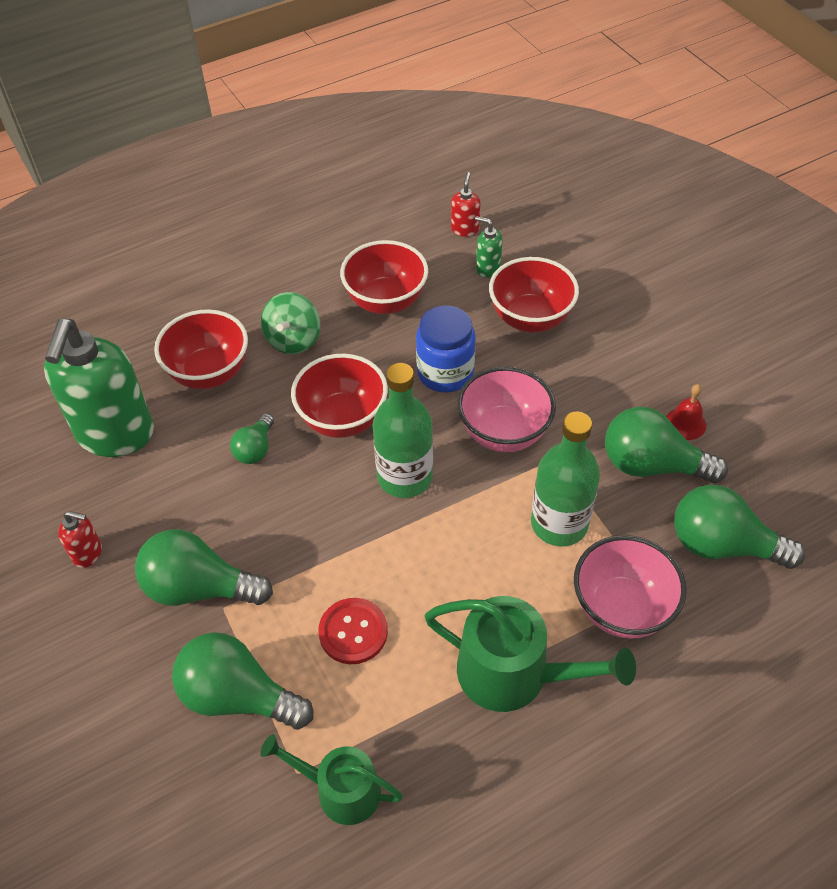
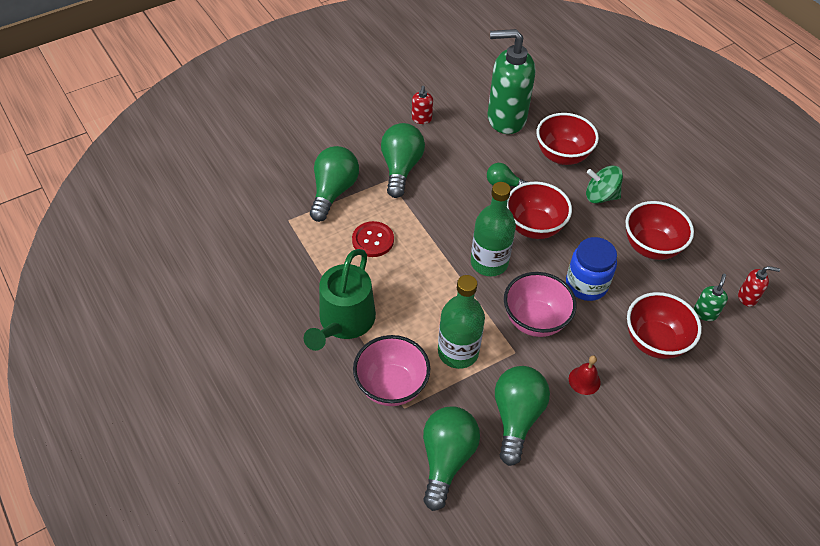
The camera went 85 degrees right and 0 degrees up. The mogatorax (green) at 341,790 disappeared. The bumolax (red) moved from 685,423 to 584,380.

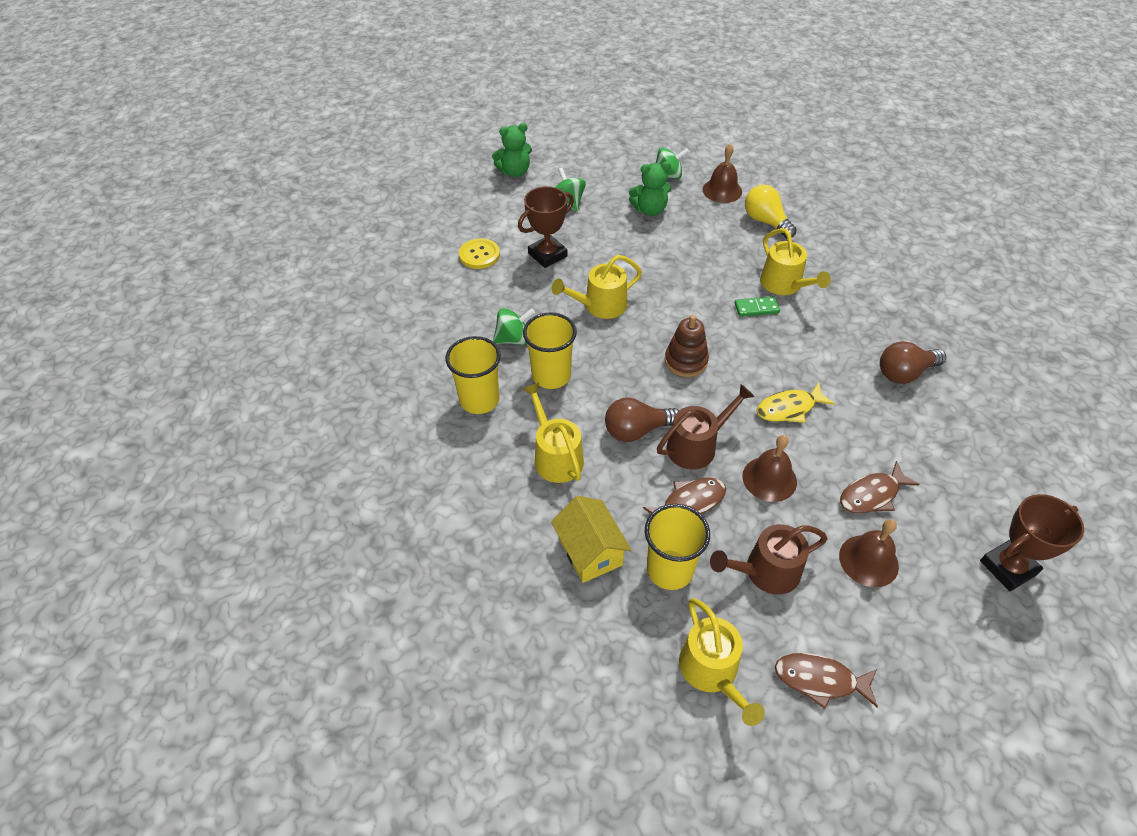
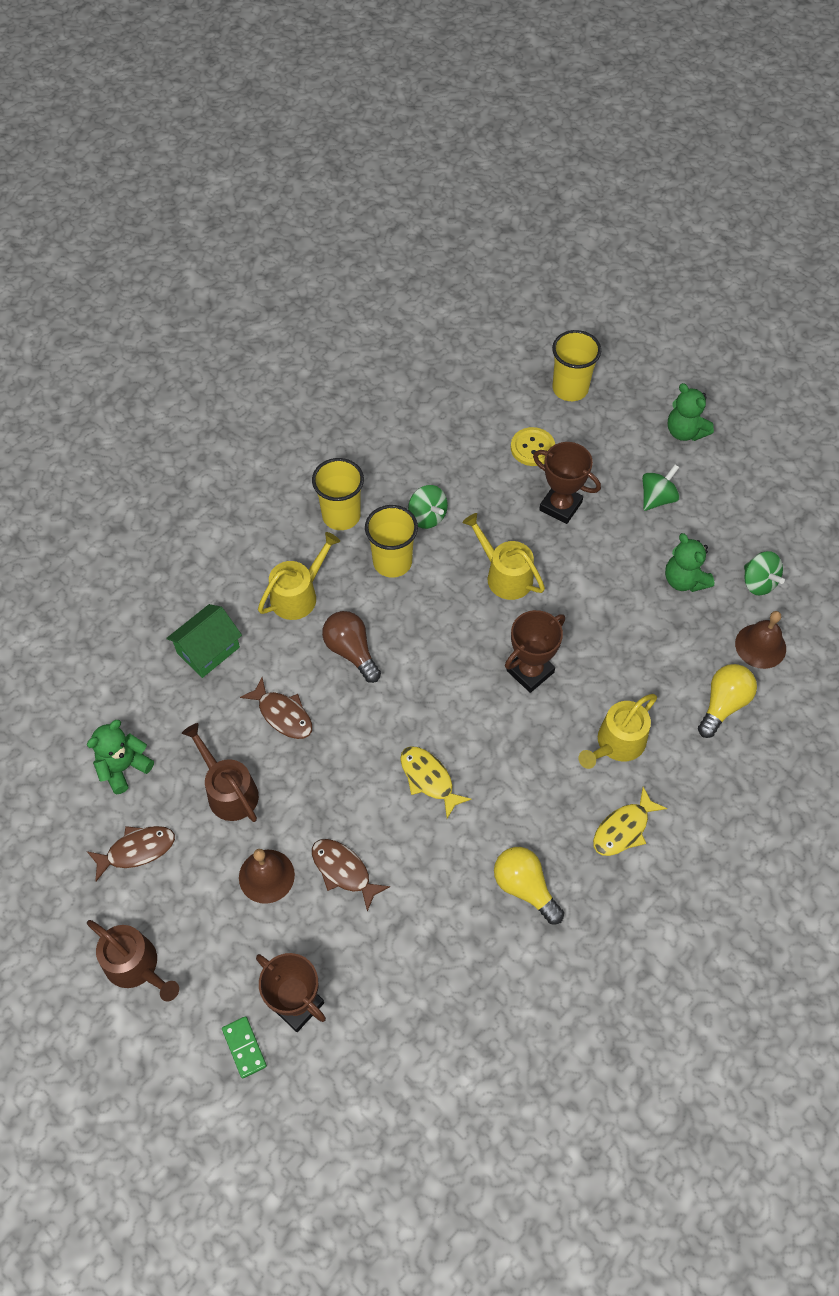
The camera went 70 degrees right and 10 degrees up. The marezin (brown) at 686,361 disappeared. The bumolax (brown) at 769,479 disappeared. The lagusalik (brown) at 530,671 appeared. The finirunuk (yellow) at 623,829 appeared. The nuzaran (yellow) moved from 669,570 to 570,388. The mogatorax (brown) moved from 696,446 to 136,966. The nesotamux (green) moved from 756,308 to 244,1047. The mogatorax (yellow) at 712,671 was replaced by the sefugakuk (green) at 124,767. The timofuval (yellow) at 590,551 became the timofuval (green) at 208,650. The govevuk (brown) at 904,373 became the govevuk (yellow) at 525,887. The finirunuk (brown) at 820,680 turned 75 degrees clockwise.

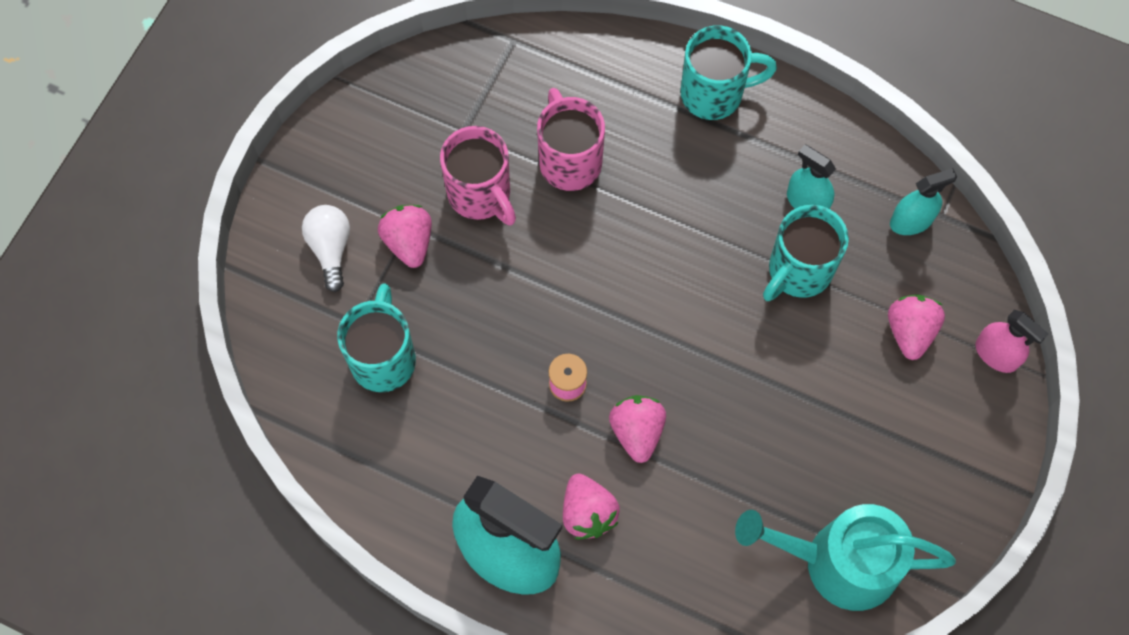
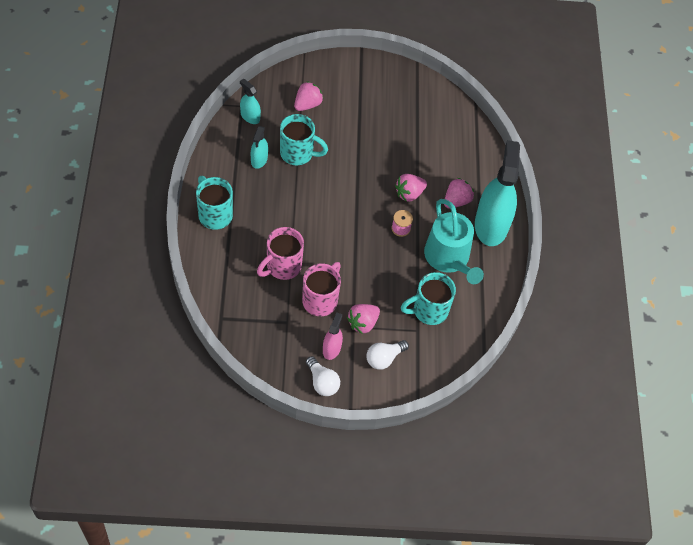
The camera went 120 degrees left and 10 degrees down. The govevuk (white) at 322,382 appeared. The mogatorax (turquoise) moved from 840,562 to 449,258. The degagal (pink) moved from 996,354 to 331,349. The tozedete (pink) at 909,332 turned 150 degrees clockwise.

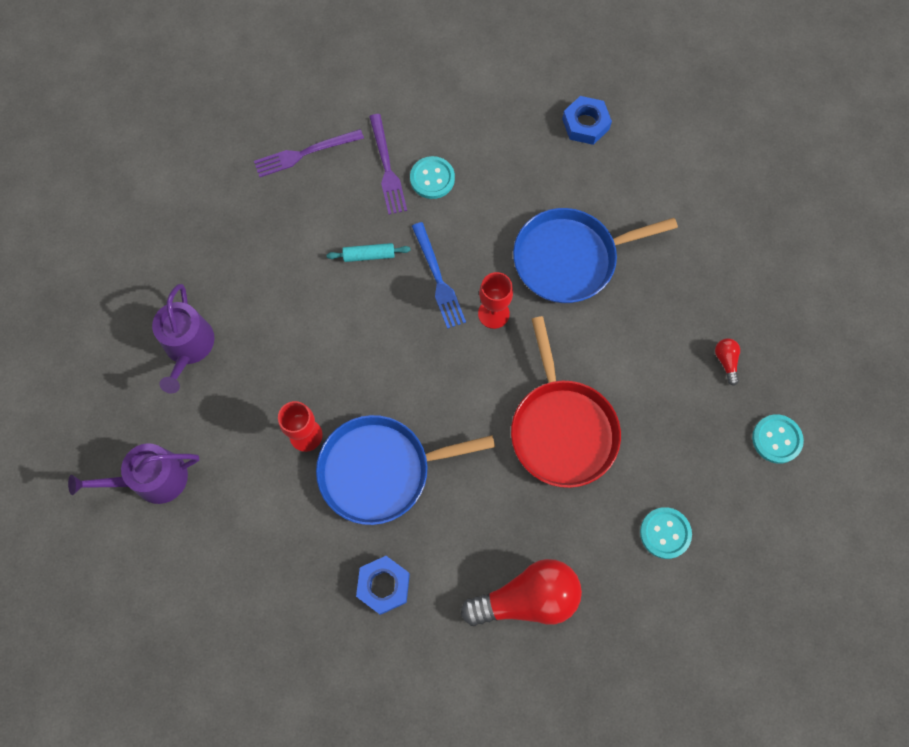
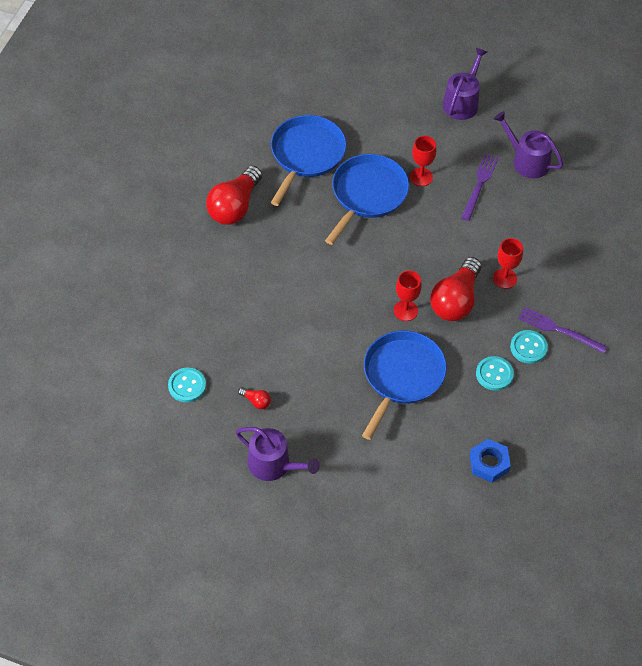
The camera went 130 degrees right and 15 degrees down. The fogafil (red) at 562,429 disappeared. The mogatorax (purple) at 274,465 appeared. The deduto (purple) moved from 305,153 to 479,185. The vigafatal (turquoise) moved from 665,533 to 494,374. The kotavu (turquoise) at 369,255 was replaced by the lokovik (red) at 505,278. The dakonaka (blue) at 383,585 was replaced by the fogafil (blue) at 306,155. The deduto (blue) at 438,279 was replaced by the govevuk (red) at 455,300.

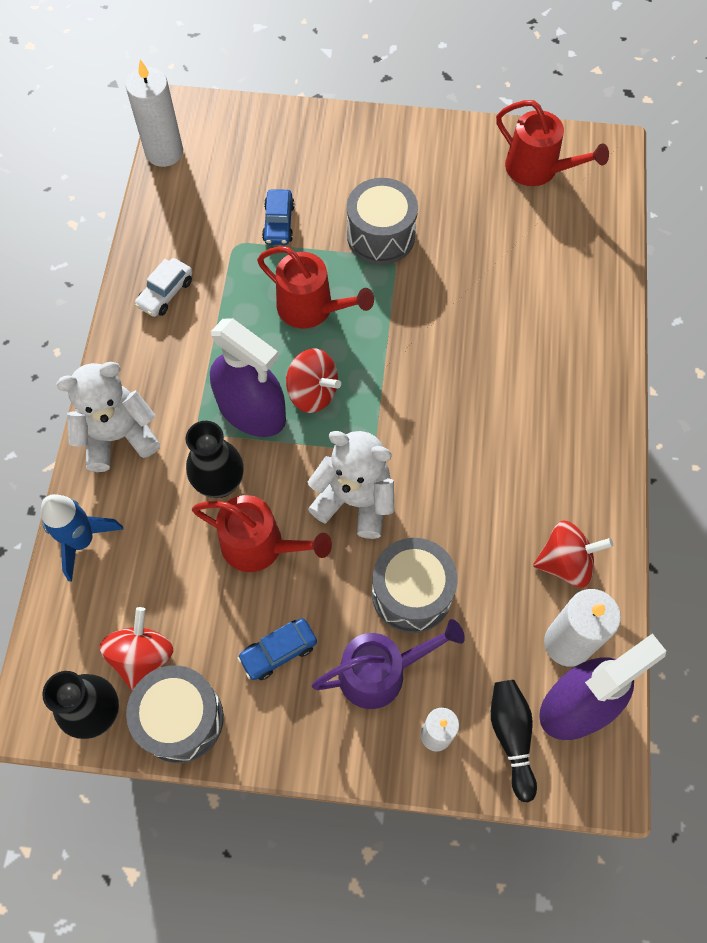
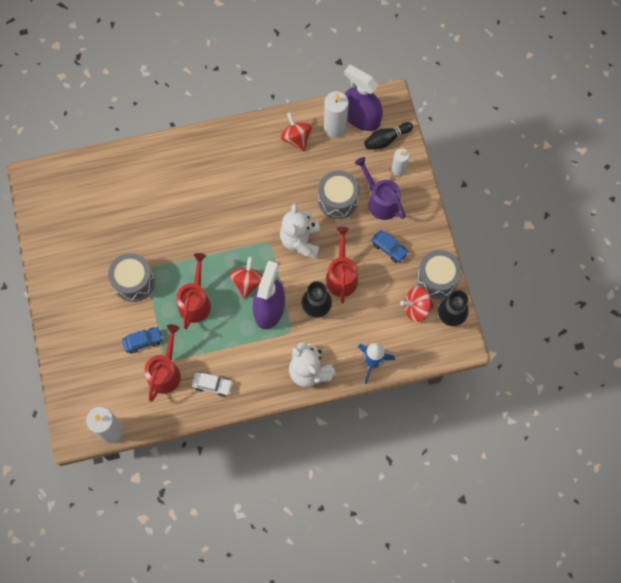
The camera went 110 degrees left and 5 degrees up. The mogatorax (red) moved from 537,169 to 165,372.

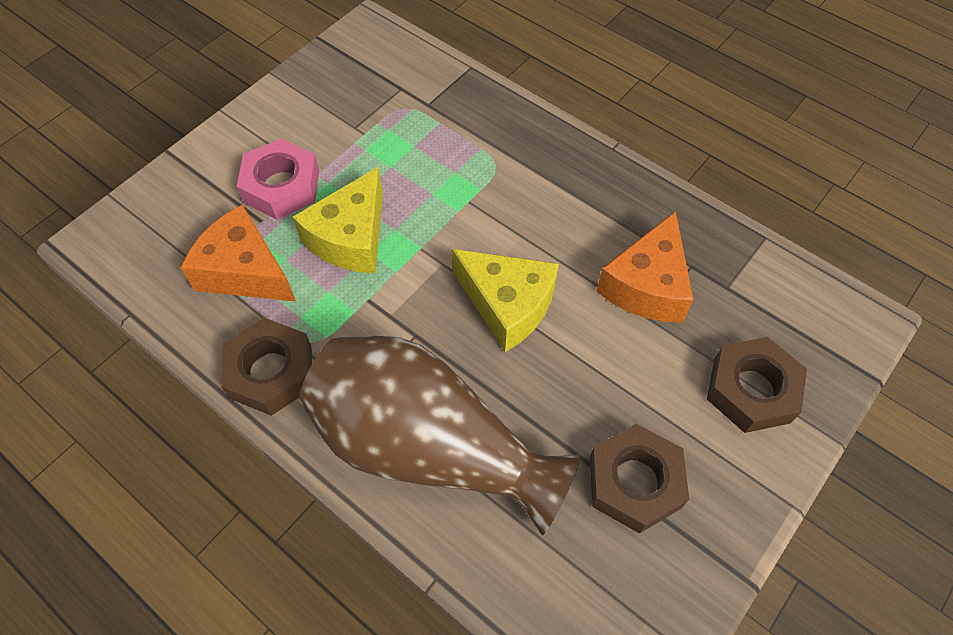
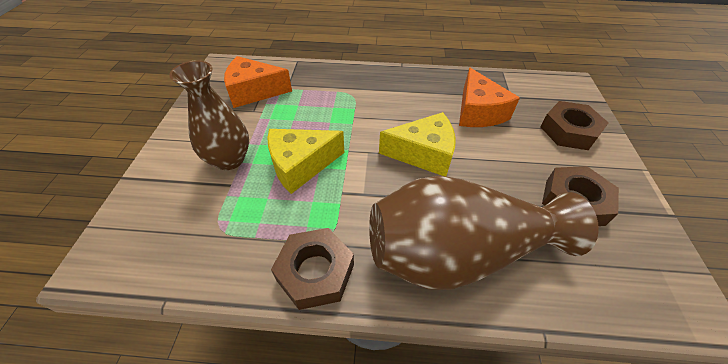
The camera went 35 degrees left and 10 degrees down. The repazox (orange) moved from 244,271 to 254,91. The dakonaka (pink) at 281,186 was replaced by the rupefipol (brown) at 229,159. The repazox (yellow) at 351,238 turned 75 degrees clockwise.

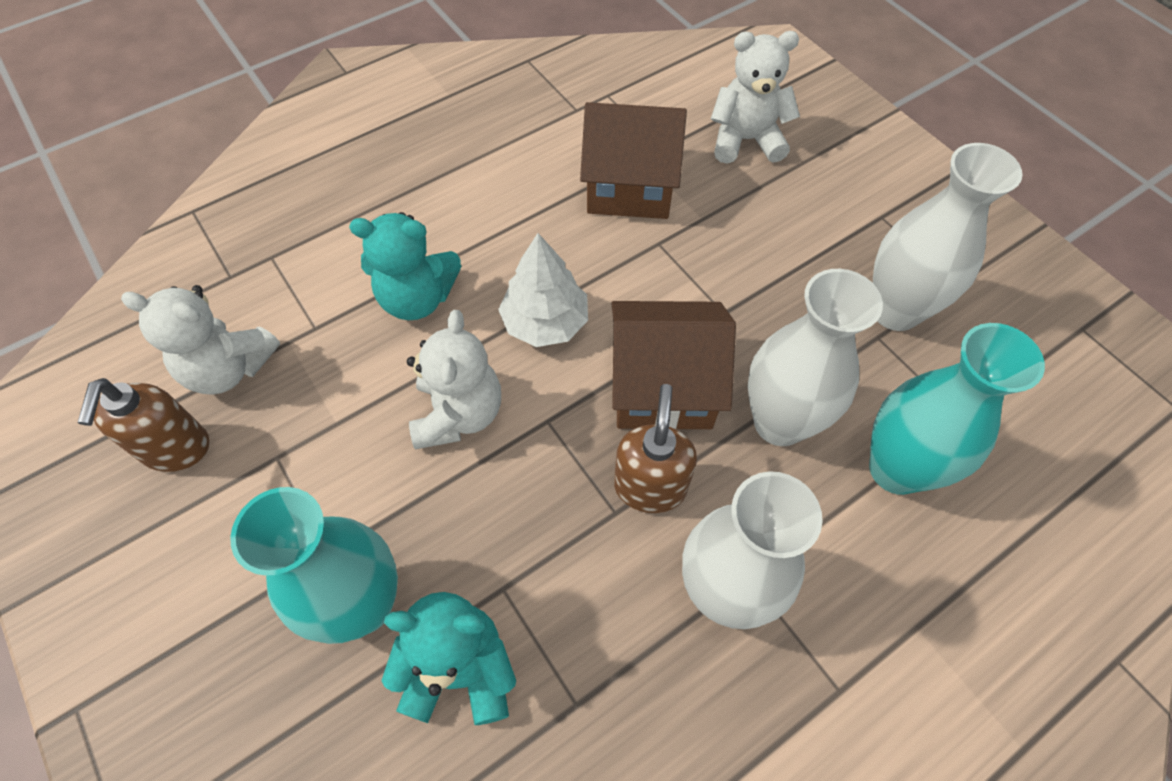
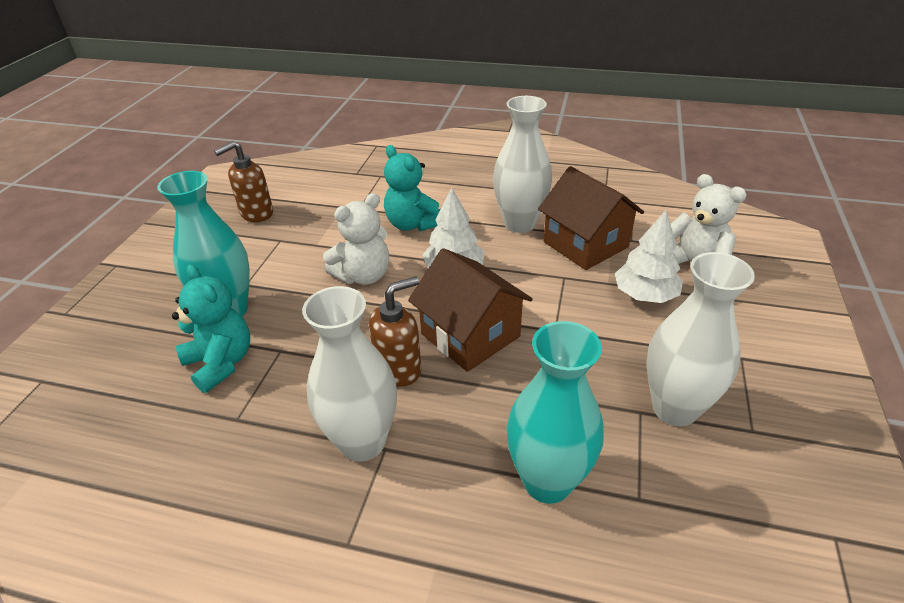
The camera went 50 degrees right and 20 degrees down. The sefugakuk (white) at 229,368 disappeared. The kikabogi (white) at 645,295 appeared. The rupefipol (white) moved from 779,422 to 519,224.

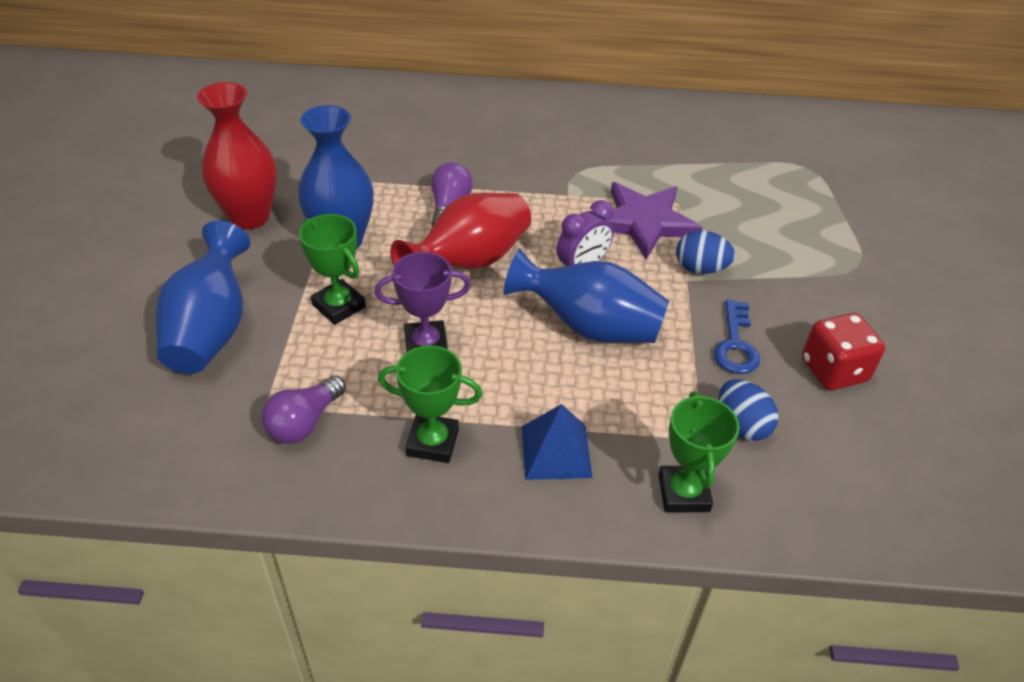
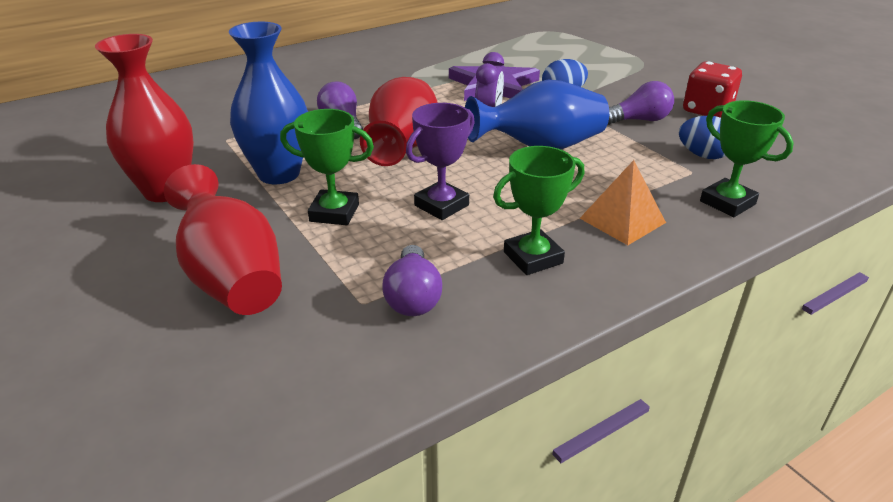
The camera went 35 degrees left and 10 degrees down. The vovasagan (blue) at 735,344 was replaced by the govevuk (purple) at 639,120. The rupefipol (blue) at 211,330 became the rupefipol (red) at 232,278. The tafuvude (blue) at 556,451 became the tafuvude (orange) at 622,220.

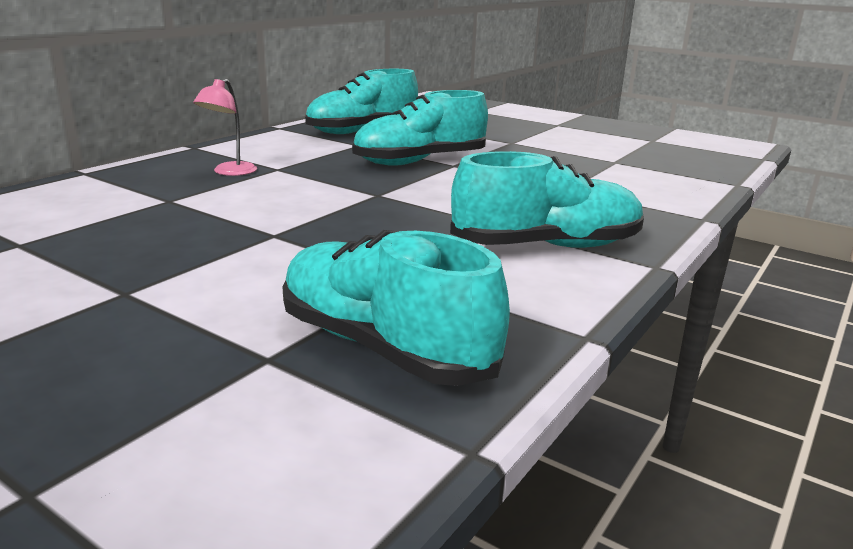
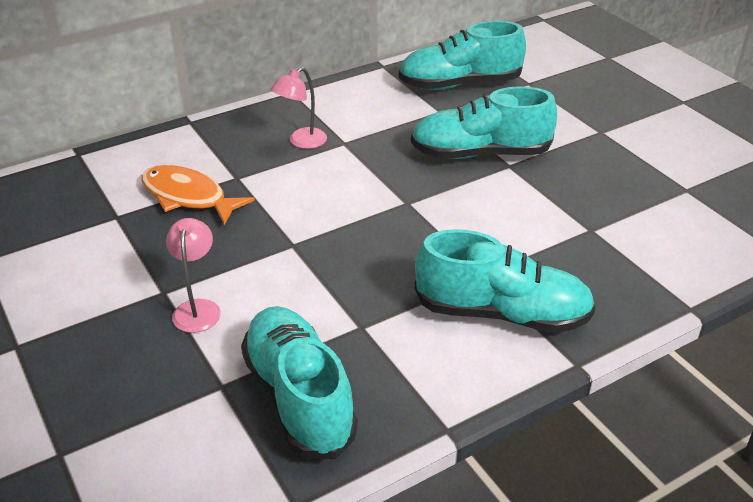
The camera went 25 degrees right and 15 degrees up. The finirunuk (orange) at 188,197 appeared. The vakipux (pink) at 197,308 appeared.

